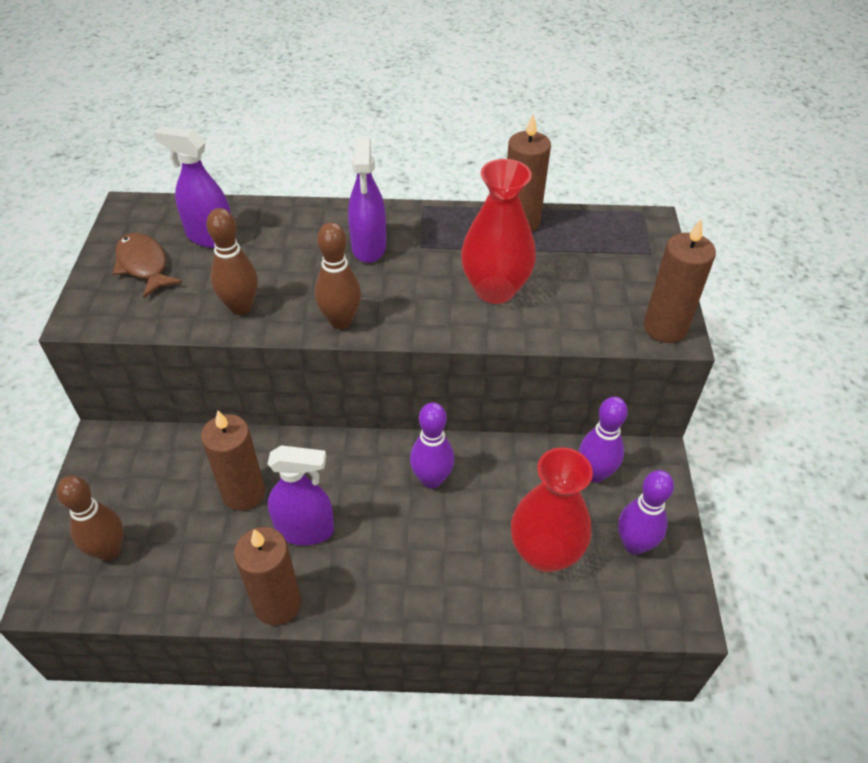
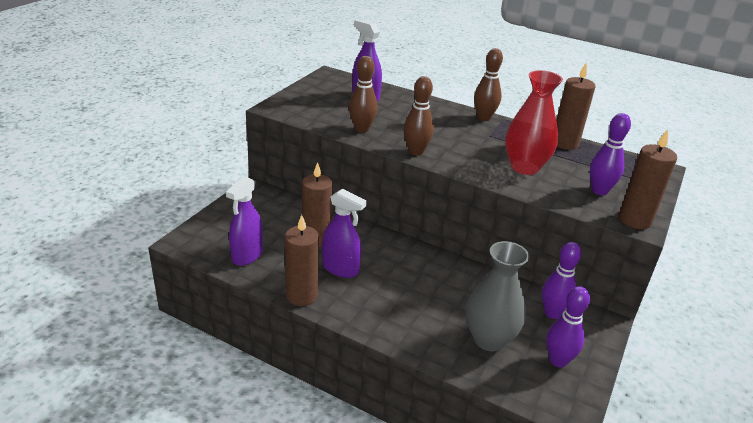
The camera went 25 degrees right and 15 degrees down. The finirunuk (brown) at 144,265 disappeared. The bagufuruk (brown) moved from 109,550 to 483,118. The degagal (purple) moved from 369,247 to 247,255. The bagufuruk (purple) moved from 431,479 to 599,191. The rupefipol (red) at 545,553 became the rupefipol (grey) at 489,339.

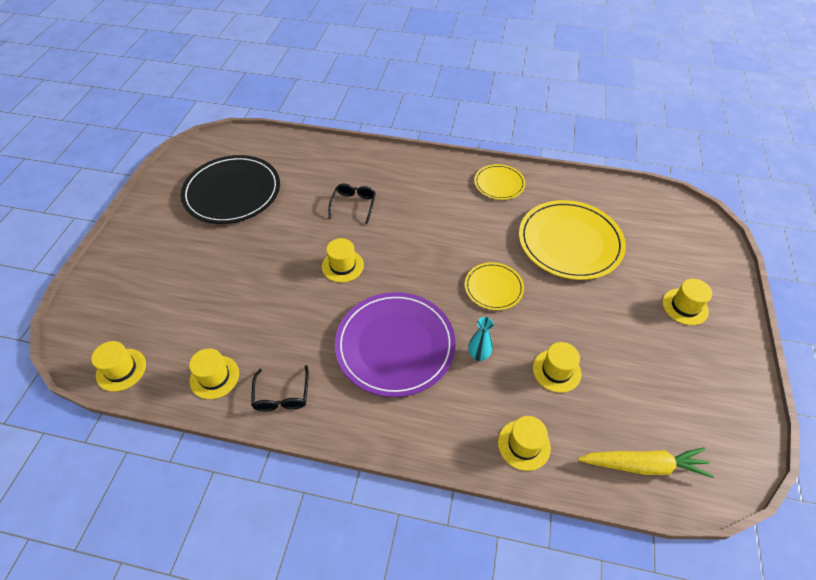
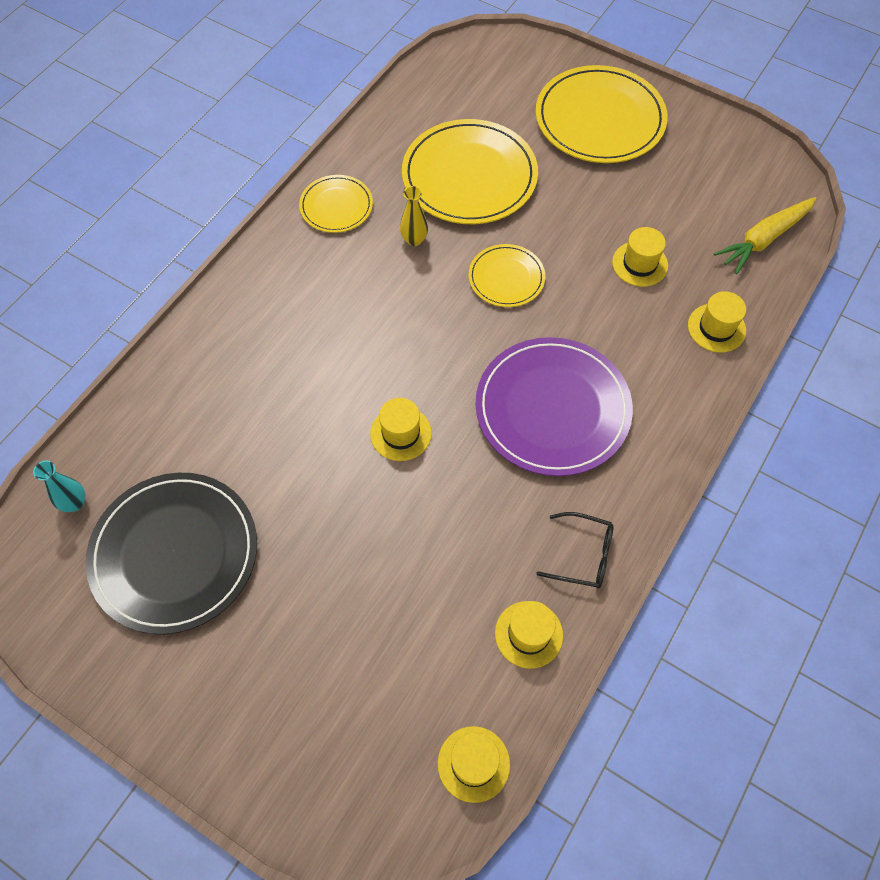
The camera went 70 degrees left and 10 degrees up. The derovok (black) at 354,205 disappeared. The rupefipol (yellow) at 414,240 appeared. The rupefipol (turquoise) moved from 478,355 to 75,503. The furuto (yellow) at 685,306 was replaced by the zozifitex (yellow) at 599,119. The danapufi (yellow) at 643,465 turned 150 degrees counterclockwise.

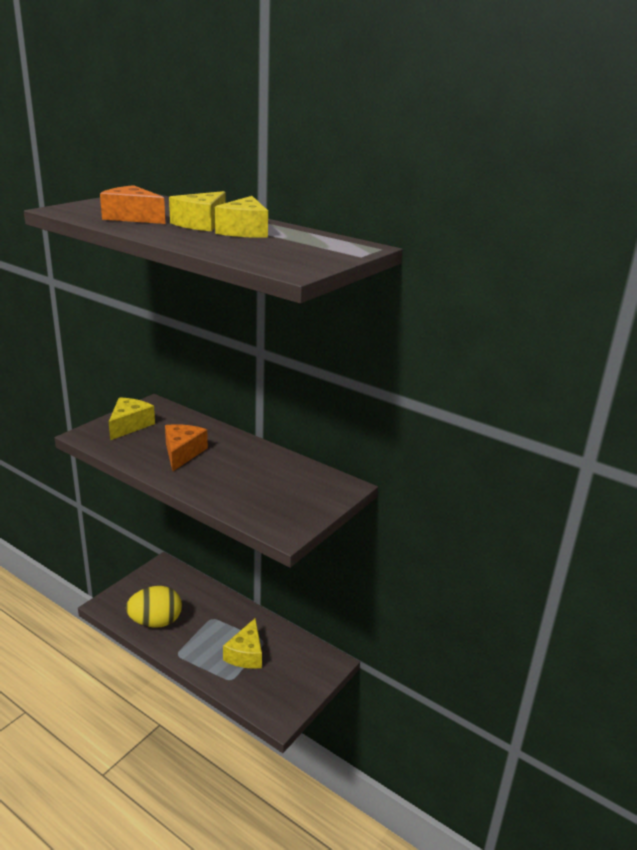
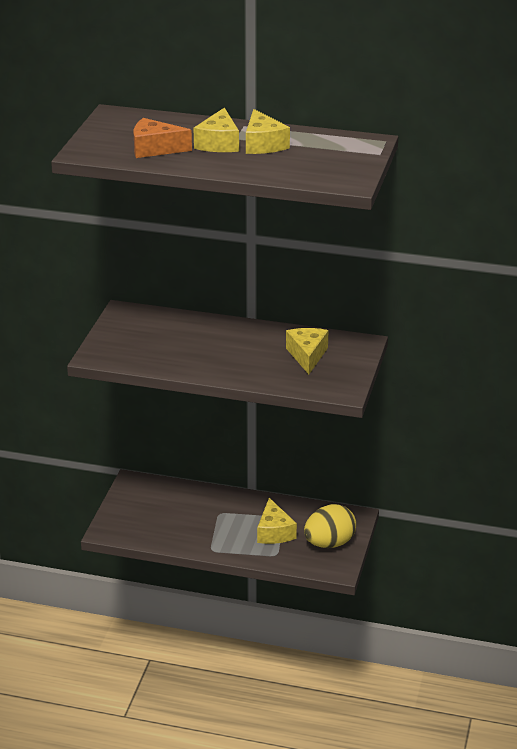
The camera went 20 degrees left and 5 degrees up. The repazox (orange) at 182,453 disappeared. The repazox (yellow) moved from 129,425 to 307,356. The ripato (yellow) moved from 155,622 to 329,543.

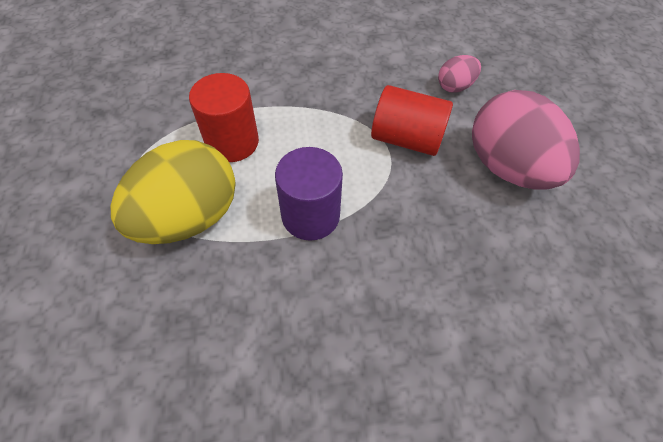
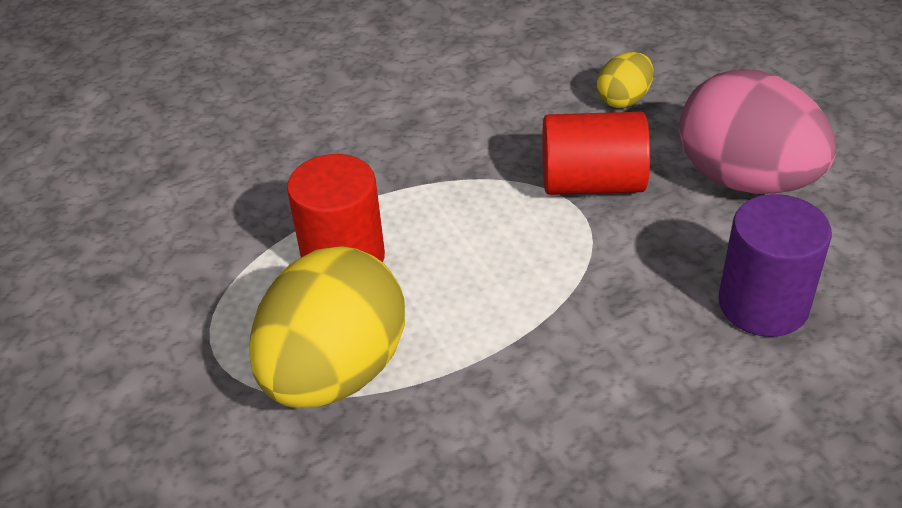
The camera went 15 degrees left and 15 degrees down. The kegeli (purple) moved from 310,215 to 763,304. The ripato (pink) at 455,86 became the ripato (yellow) at 624,100.

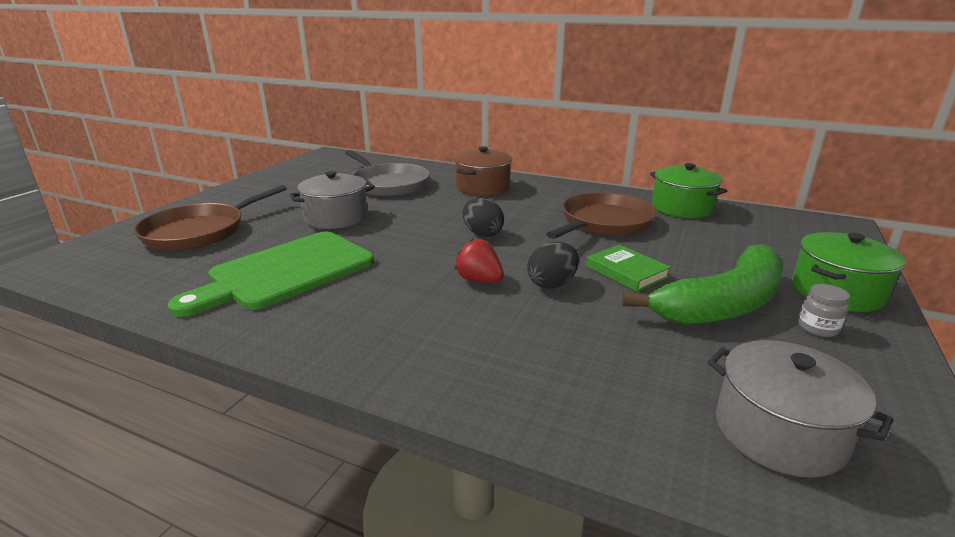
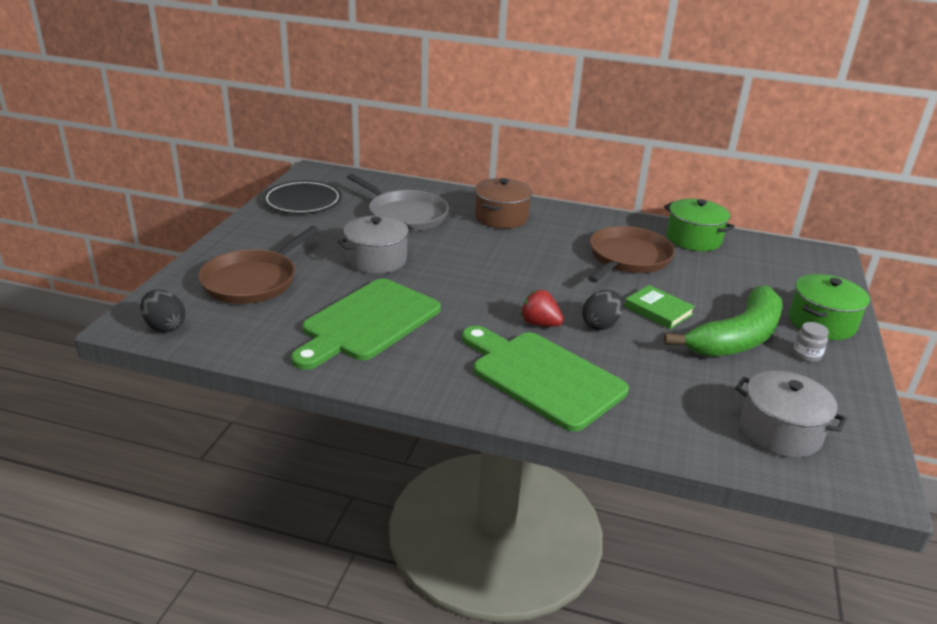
The camera went 10 degrees left and 5 degrees up. The zozifitex (black) at 303,201 appeared. The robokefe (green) at 542,377 appeared. The ripato (black) moved from 482,234 to 165,326.

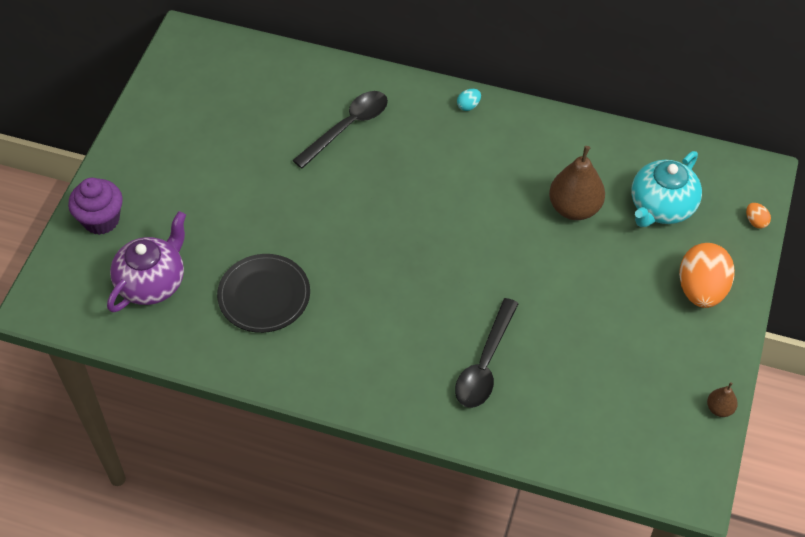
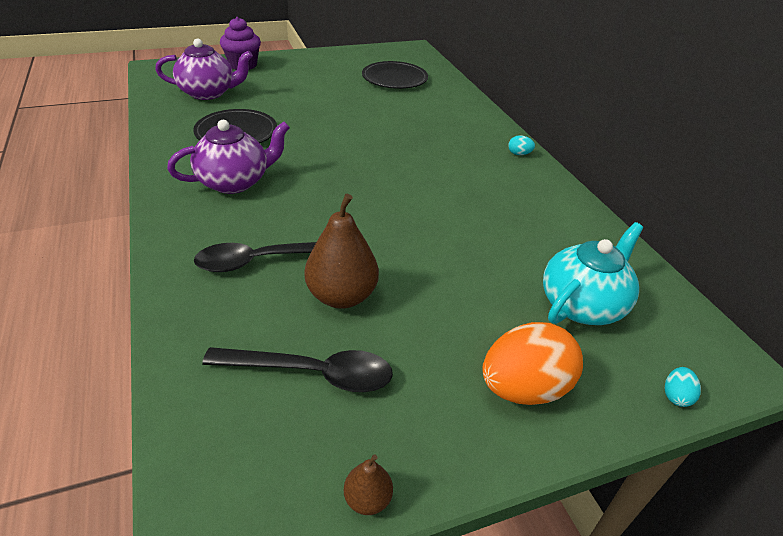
The camera went 50 degrees right and 15 degrees down. The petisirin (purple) at 235,182 appeared. The zozifitex (black) at 394,78 appeared. The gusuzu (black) moved from 348,127 to 312,373. The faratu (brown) moved from 574,208 to 342,296. The ripato (orange) at 755,221 became the ripato (turquoise) at 676,396. The petisirin (turquoise) at 661,207 turned 135 degrees clockwise.

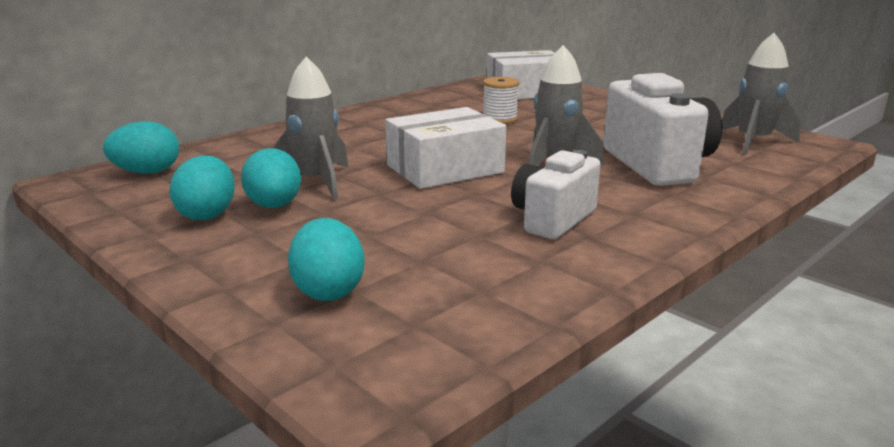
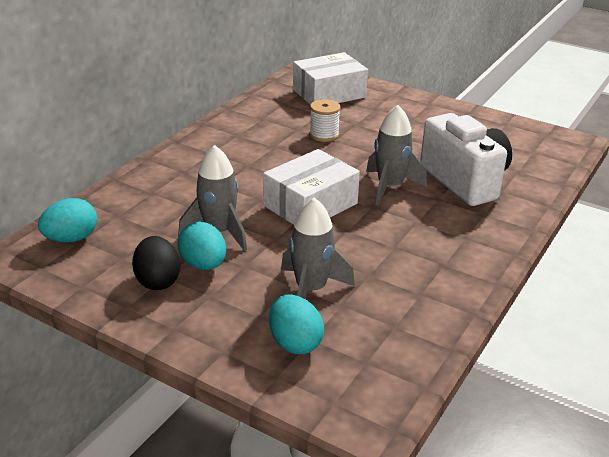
The camera went 15 degrees left and 10 degrees up. The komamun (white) at 552,219 disappeared. The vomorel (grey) moved from 754,141 to 311,289. The ripato (turquoise) at 207,214 became the ripato (black) at 158,281.

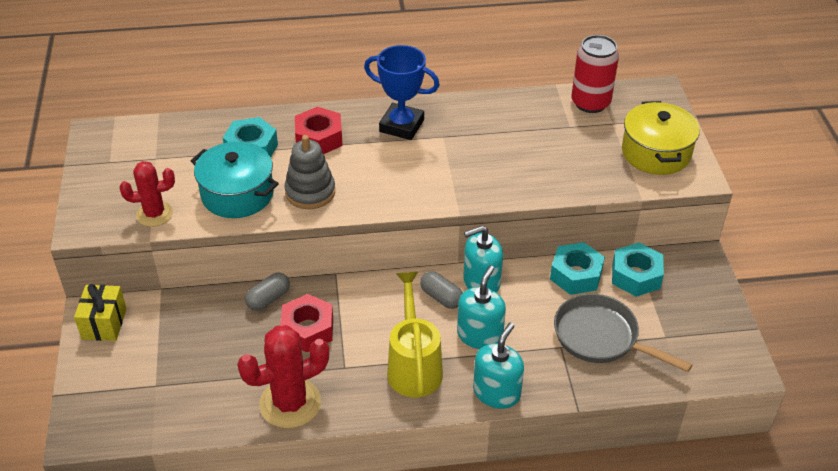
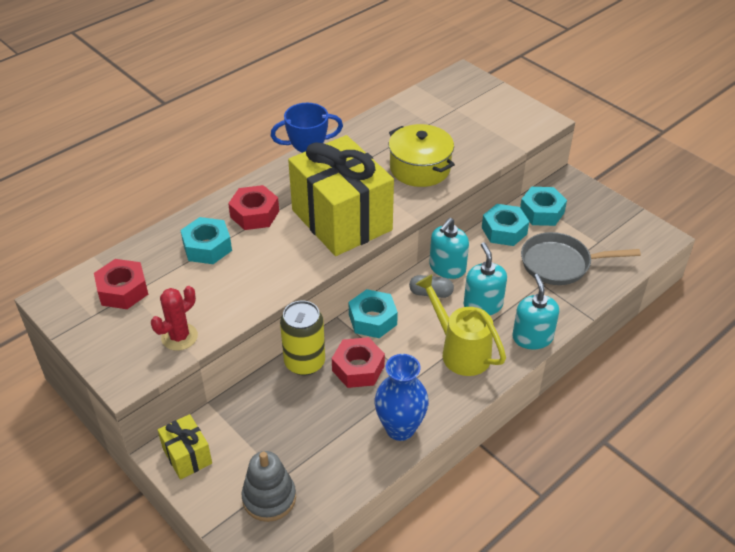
The camera went 35 degrees left and 0 degrees up. The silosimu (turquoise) at 237,194 disappeared. The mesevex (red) at 590,103 disappeared. The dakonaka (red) at 123,290 appeared. The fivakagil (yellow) at 341,220 appeared. The dakonaka (turquoise) at 372,319 appeared. The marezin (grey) moved from 310,192 to 269,498. The silosimu (yellow) moved from 656,153 to 420,168. The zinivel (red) at 290,403 was replaced by the rupefipol (blue) at 400,428. The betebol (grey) at 268,299 was replaced by the mesevex (yellow) at 304,362.

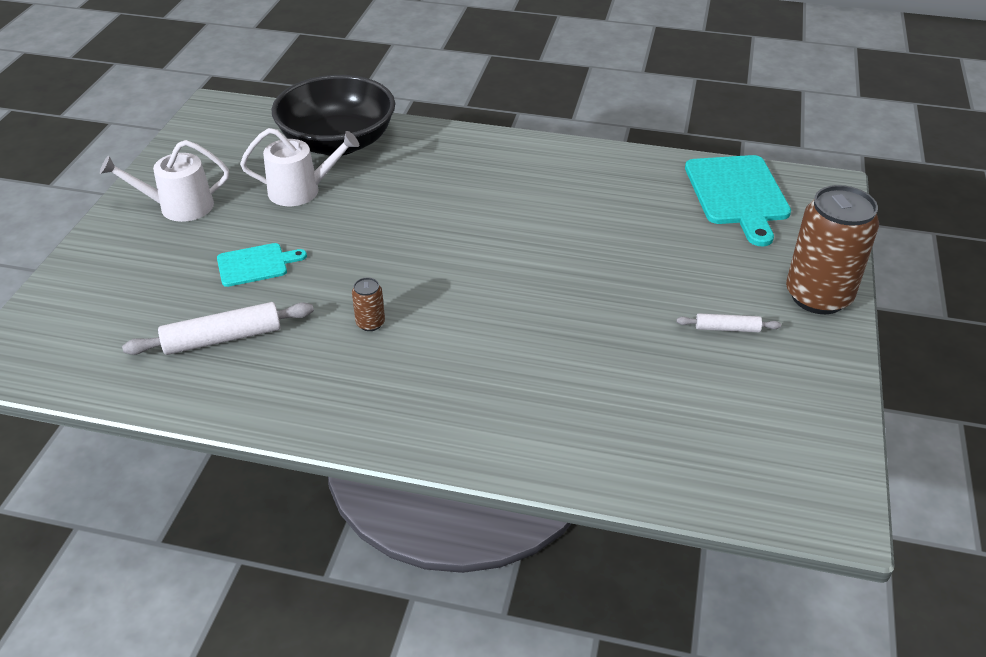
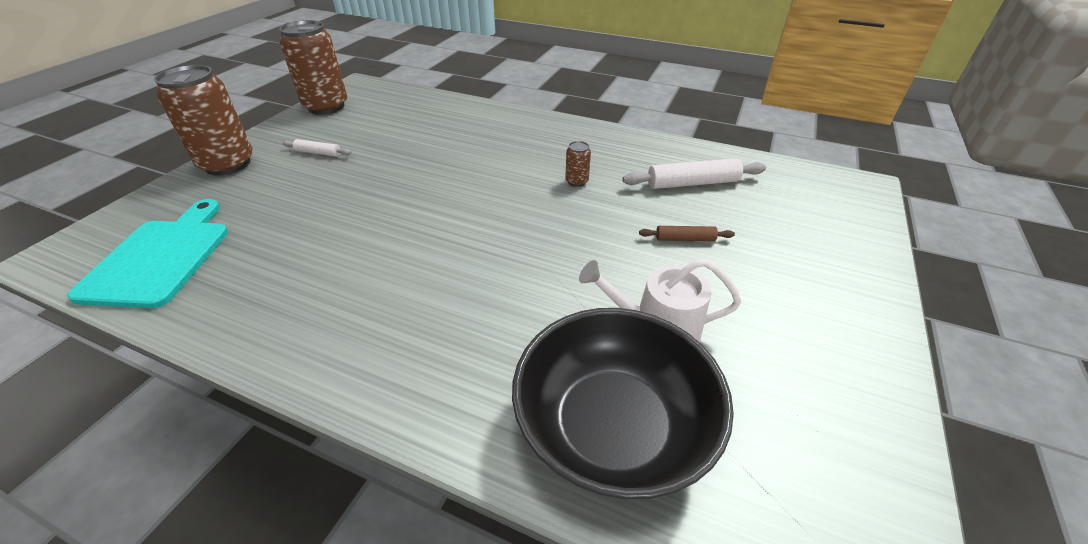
The camera went 170 degrees left and 0 degrees up. The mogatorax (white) at 179,207 disappeared. The mesevex (brown) at 326,106 appeared. The robokefe (turquoise) at 256,264 was replaced by the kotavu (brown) at 685,239.

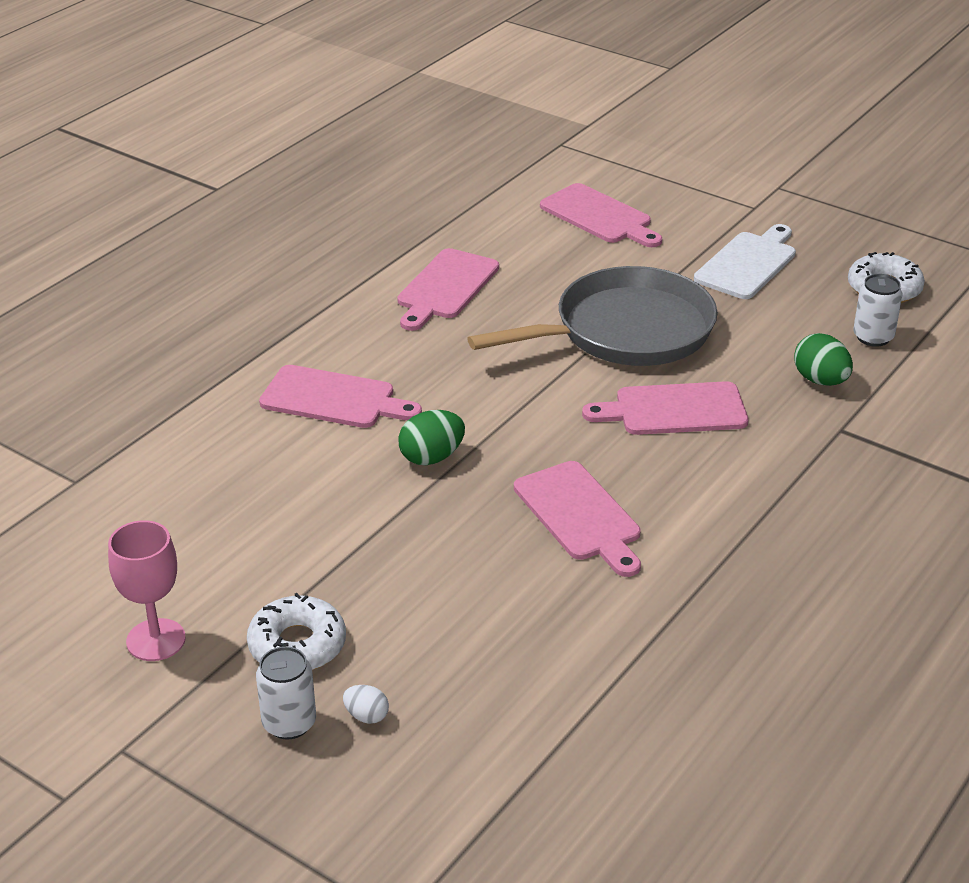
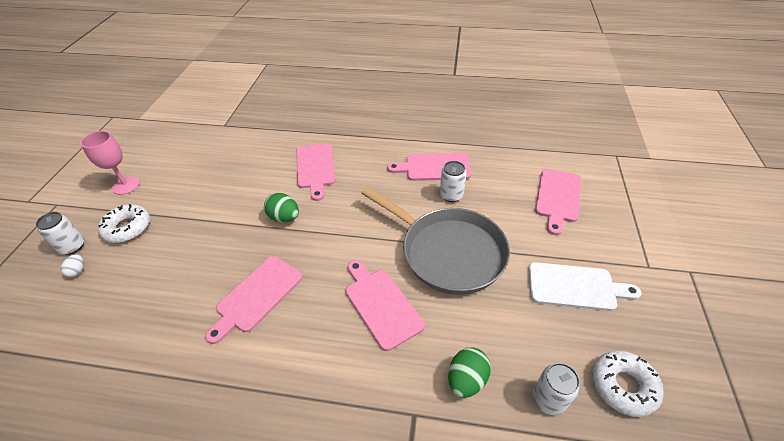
The camera went 65 degrees right and 10 degrees up. The mesevex (white) at 451,195 appeared.

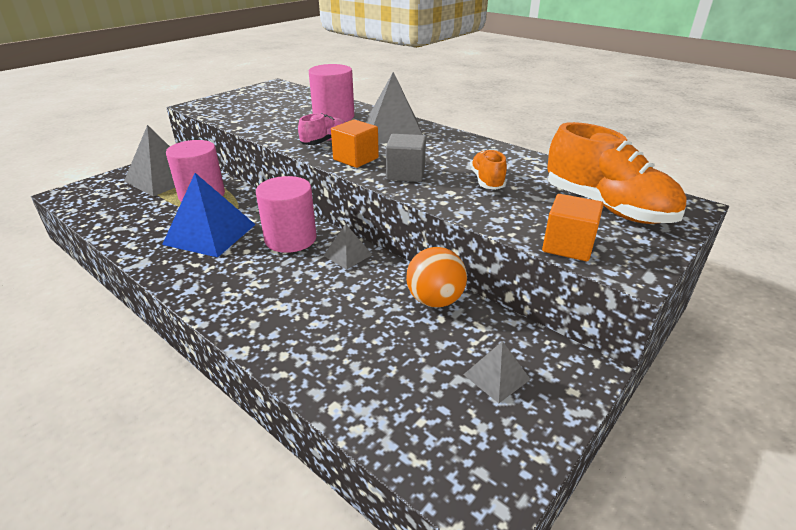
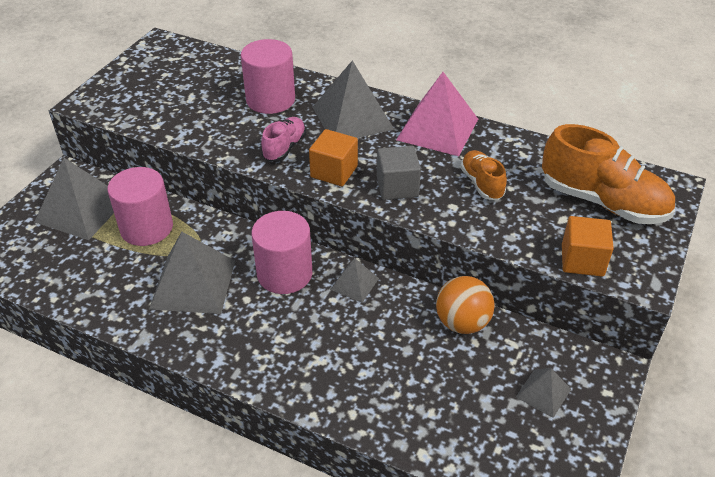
The camera went 15 degrees left and 10 degrees up. The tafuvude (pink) at 437,129 appeared. The tafuvude (blue) at 210,234 became the tafuvude (grey) at 193,284.

